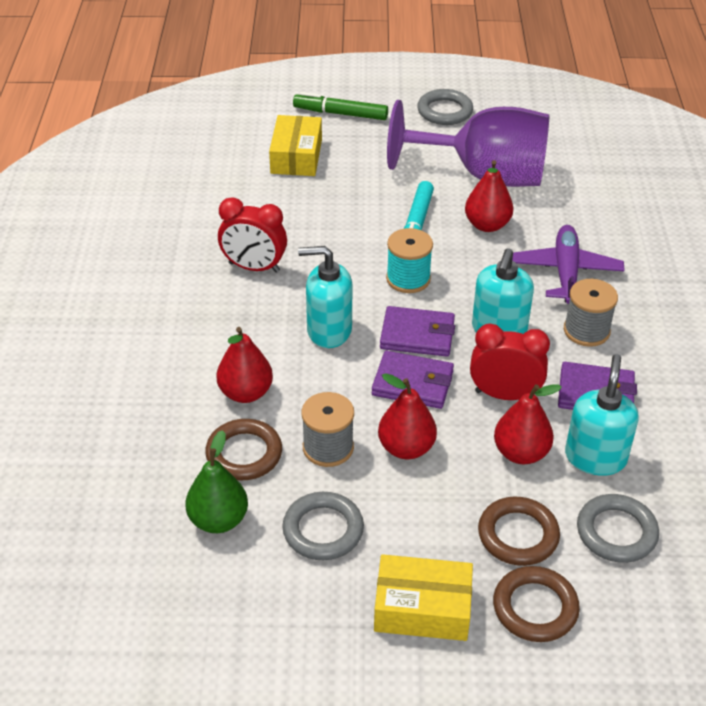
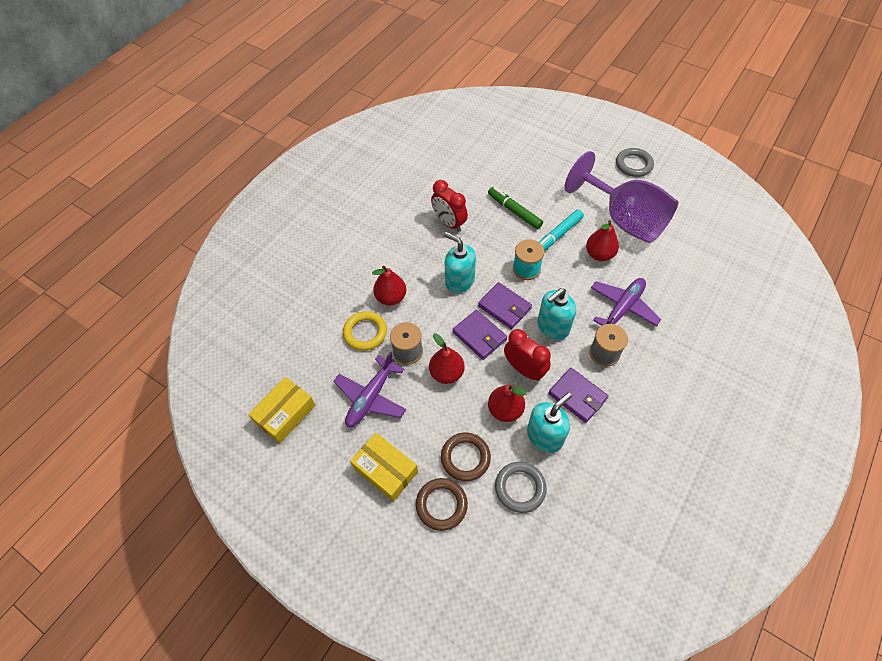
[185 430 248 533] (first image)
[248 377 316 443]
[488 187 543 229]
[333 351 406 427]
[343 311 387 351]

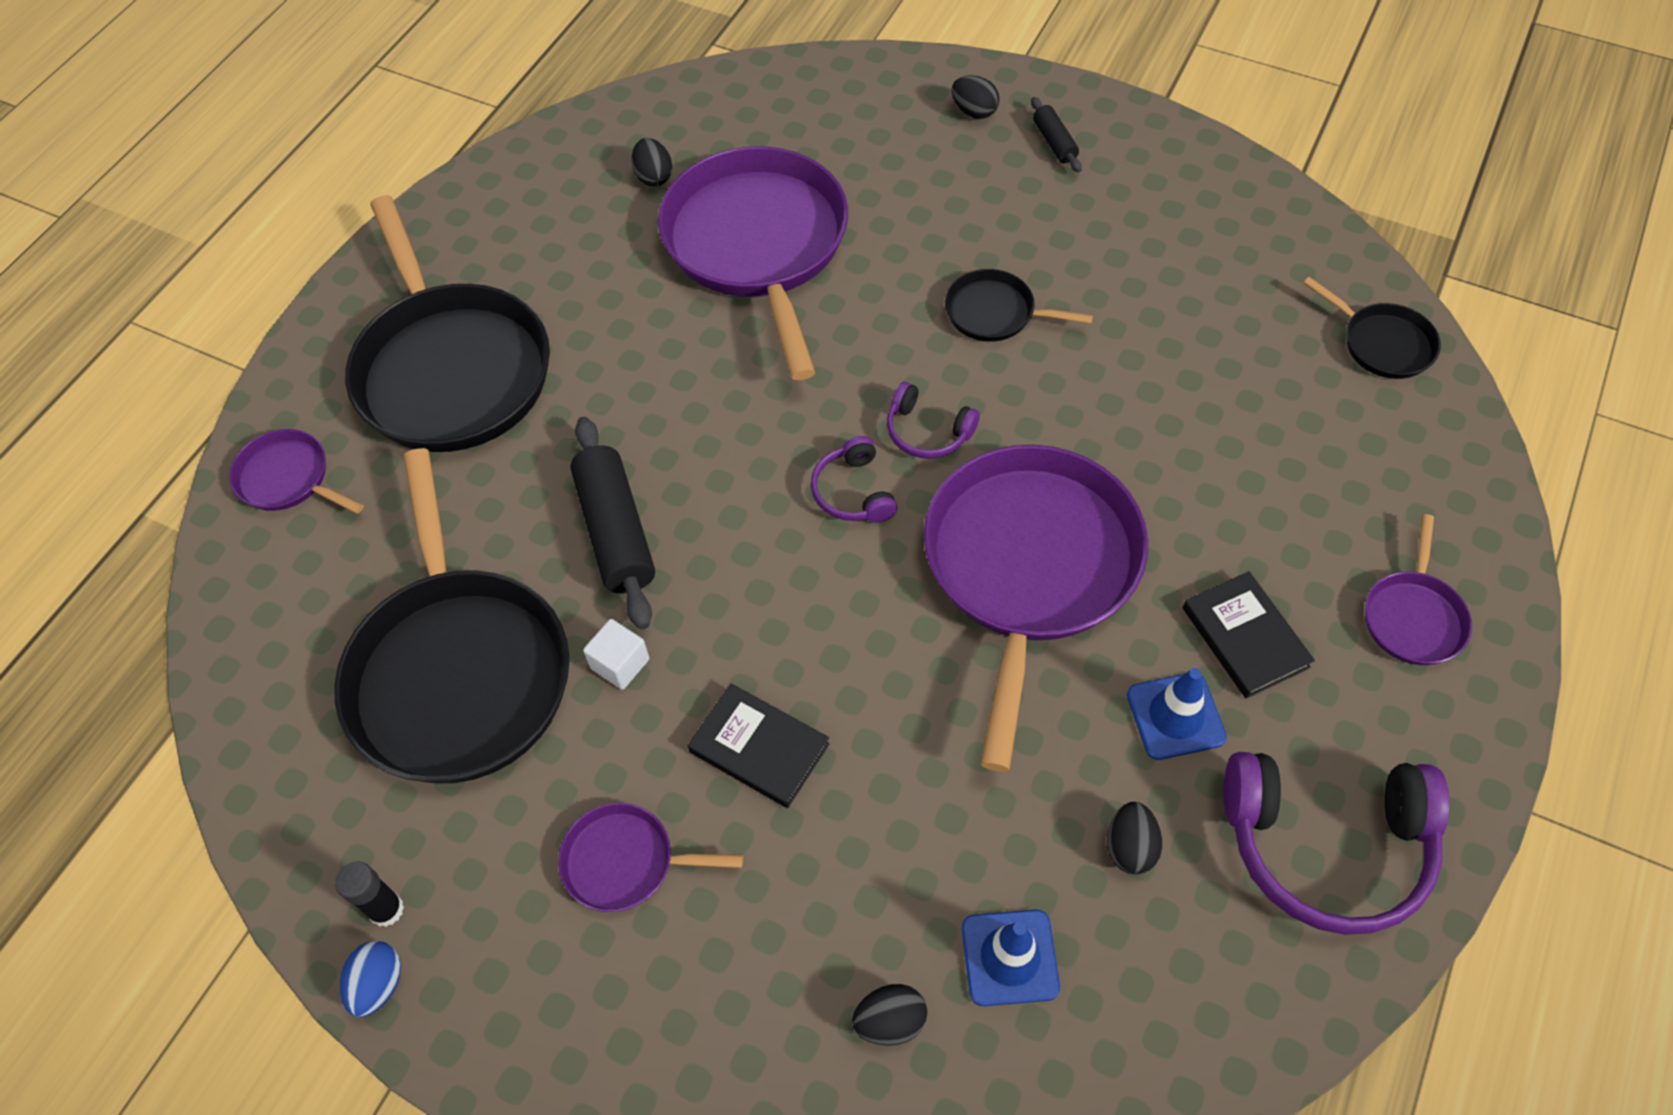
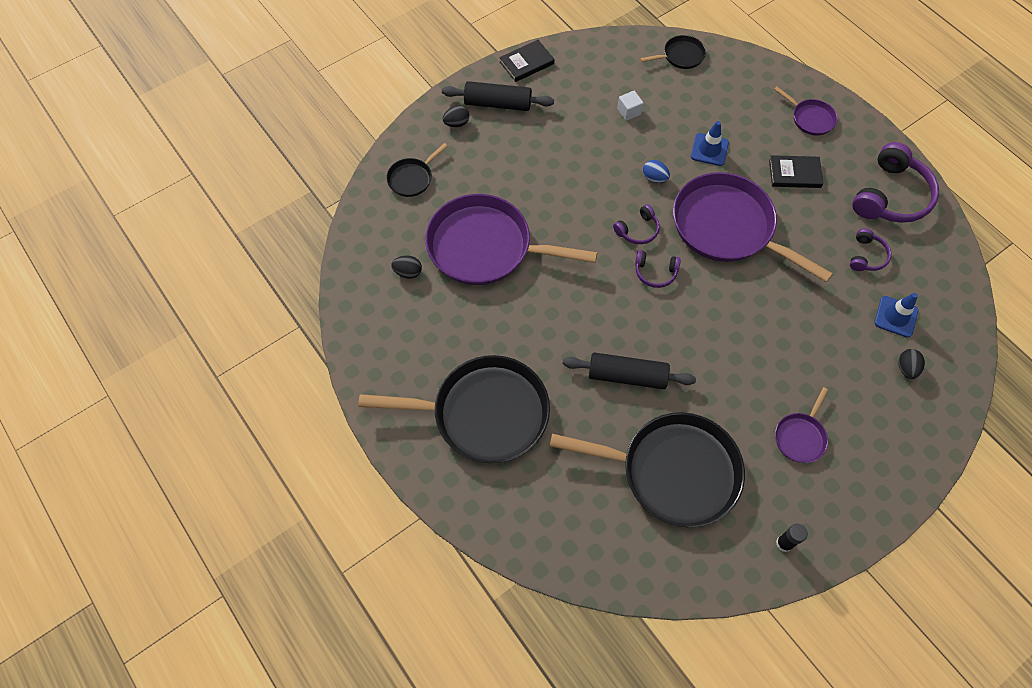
[229 429 364 514] (first image)
[643 160 670 183]
[617 91 643 121]
[499 40 554 82]
[386 143 447 197]
[691 121 729 166]
[850 228 892 271]
[442 81 554 111]

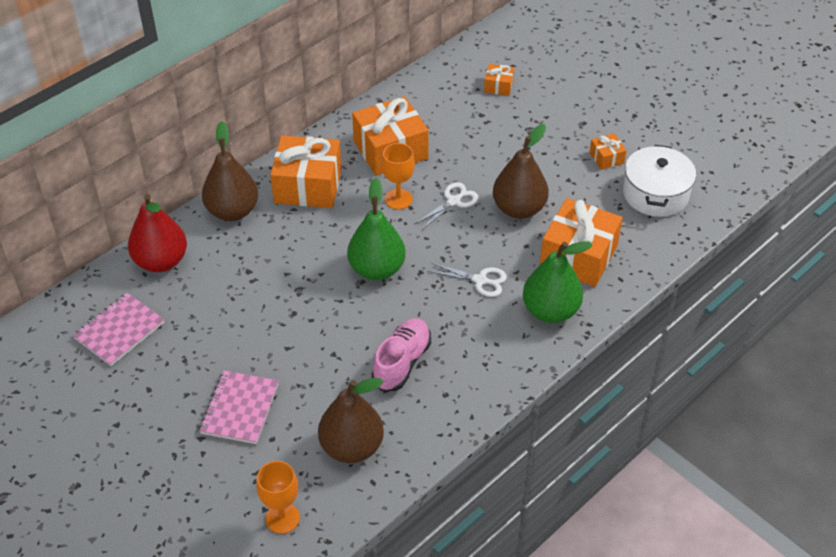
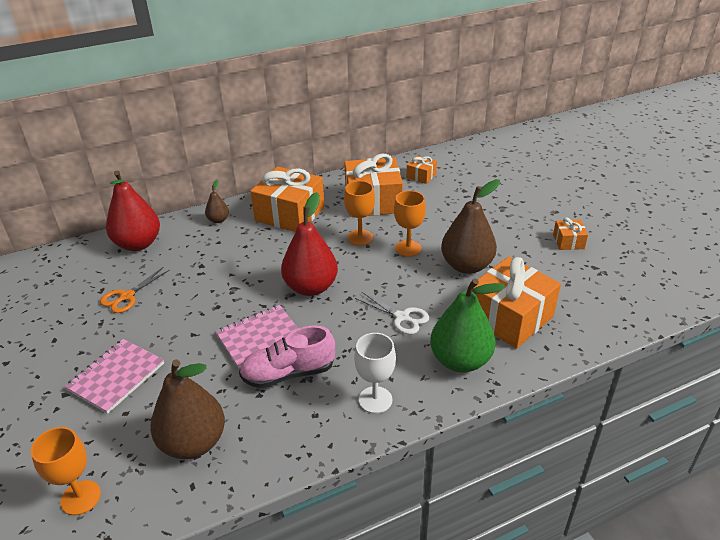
[623 145 696 217] (first image)
[100 267 170 313]
[354 333 396 414]
[215 305 298 369]
[406 155 437 184]
[394 191 426 257]
[281 192 338 296]
[239 326 335 388]
[205 180 229 223]

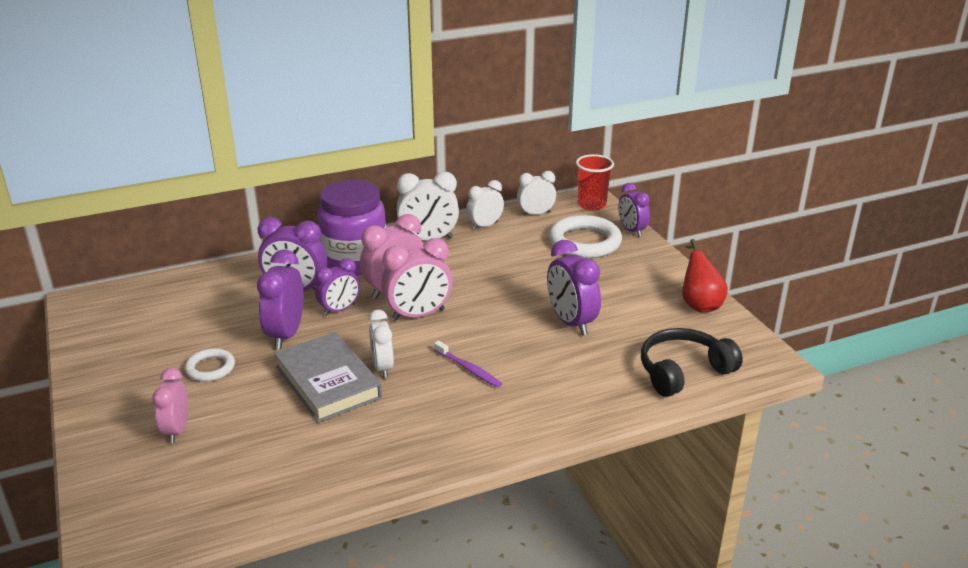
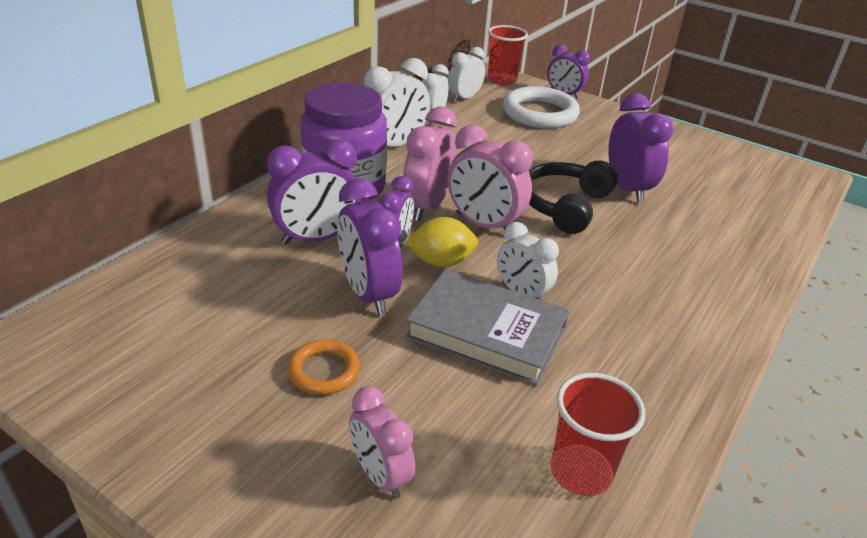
[434 340 502 388] (first image)
[682 239 728 313] (first image)
[406 217 478 267]
[551 373 645 496]
[529 160 618 234]
[287 340 360 395]
[447 124 533 230]
[608 94 673 203]

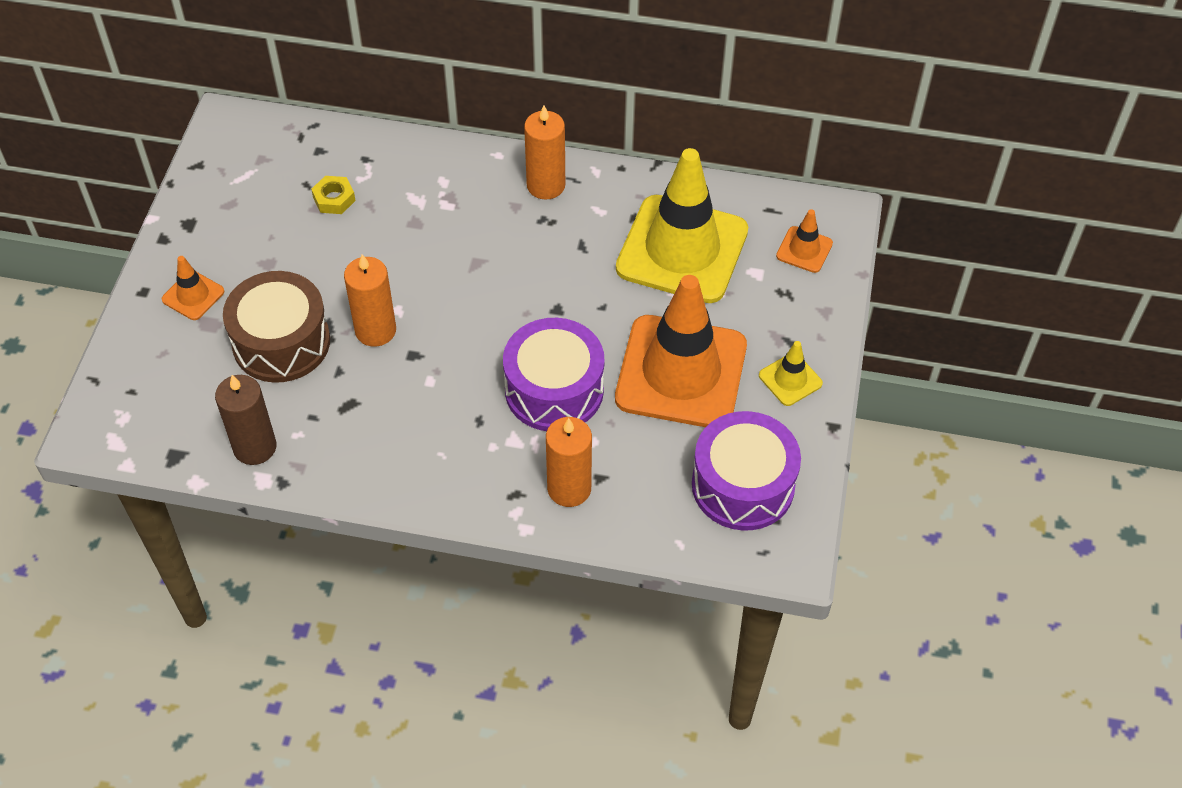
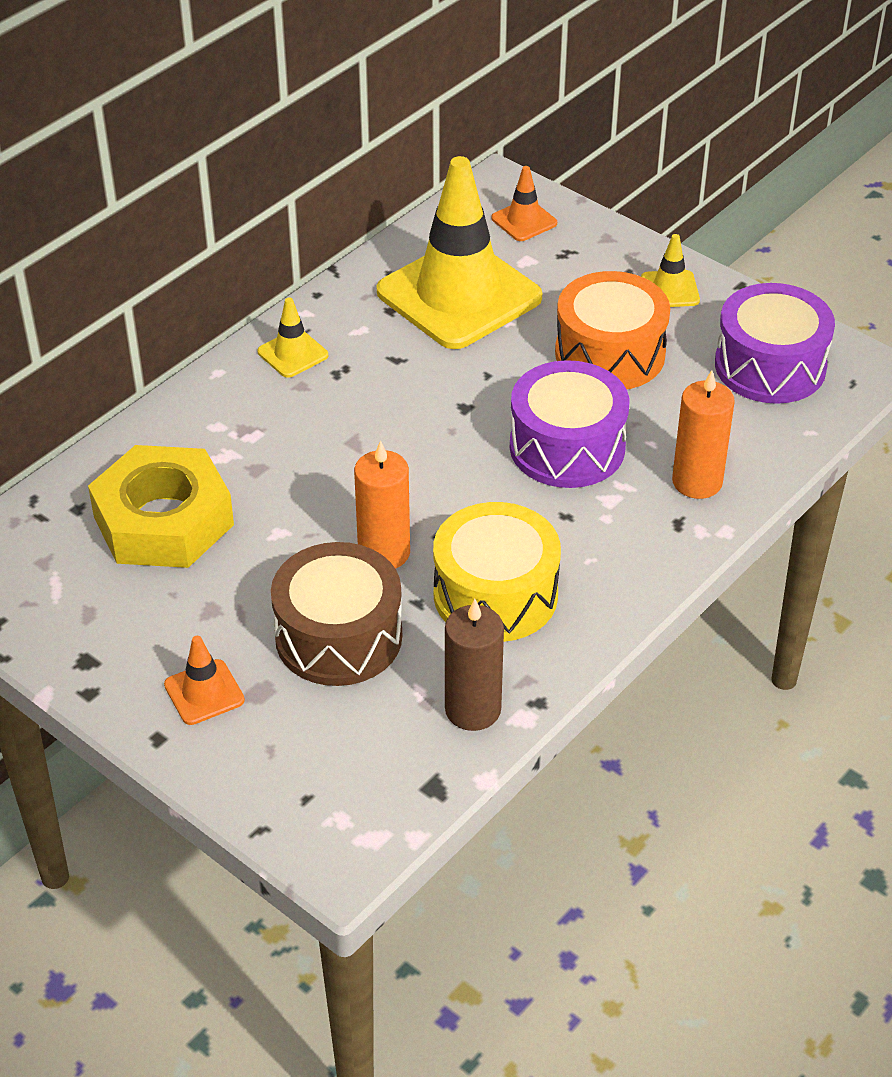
[433 502 561 642]
[257 298 328 378]
[555 271 670 389]
[88 445 234 568]

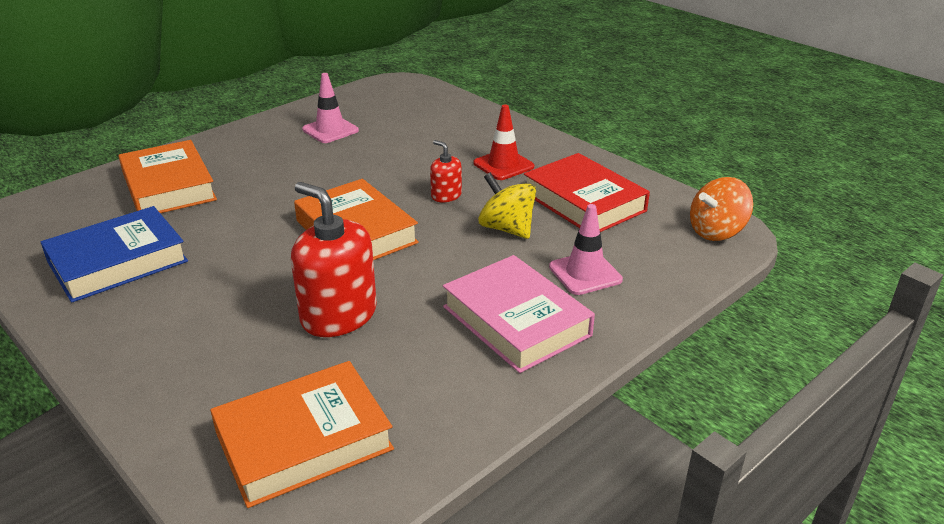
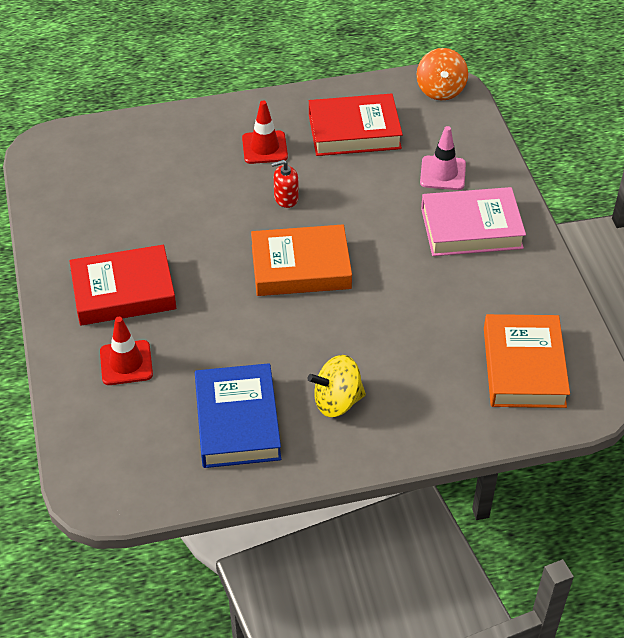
[291 182 377 337] (first image)
[302 73 359 143] (first image)
[70 245 176 325]
[307 355 366 417]
[100 317 153 385]

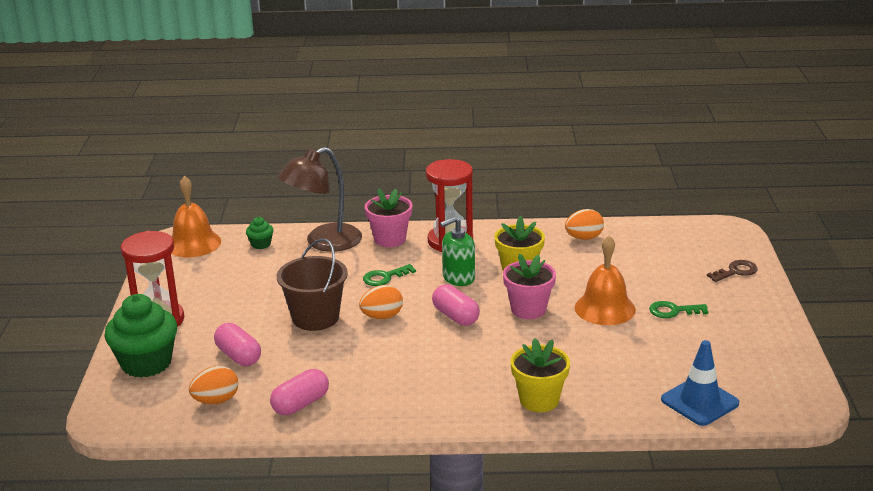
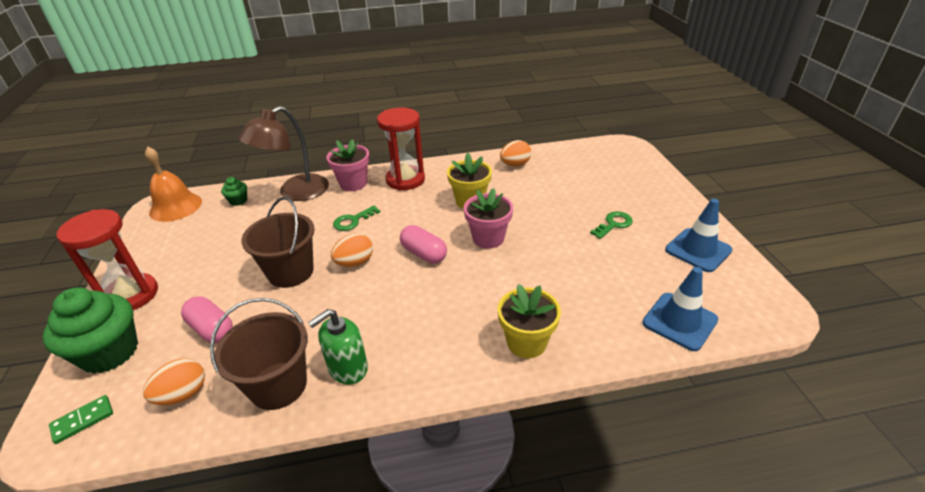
[575 236 636 325] (first image)
[707 260 758 282] (first image)
[49 395 113 444]
[665 199 733 272]
[308 309 368 385]
[210 298 308 410]
[590 211 633 239]

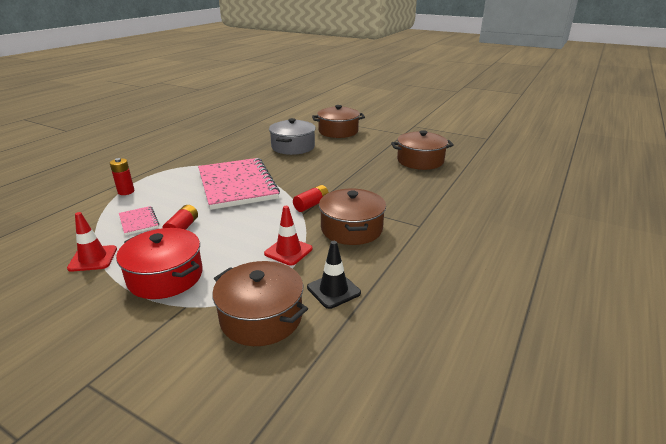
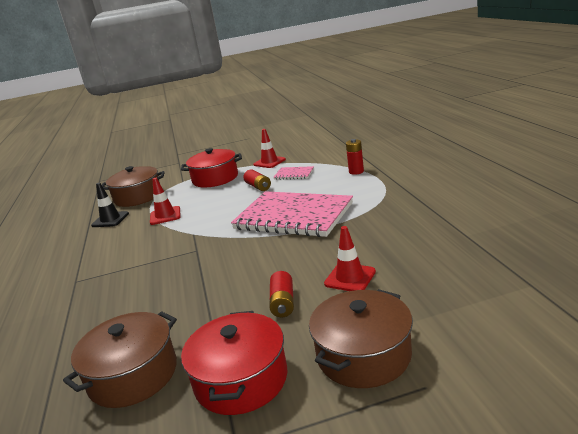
[319 189 386 245] (first image)
[181 311 287 415]
[269 271 294 317]
[324 226 376 291]

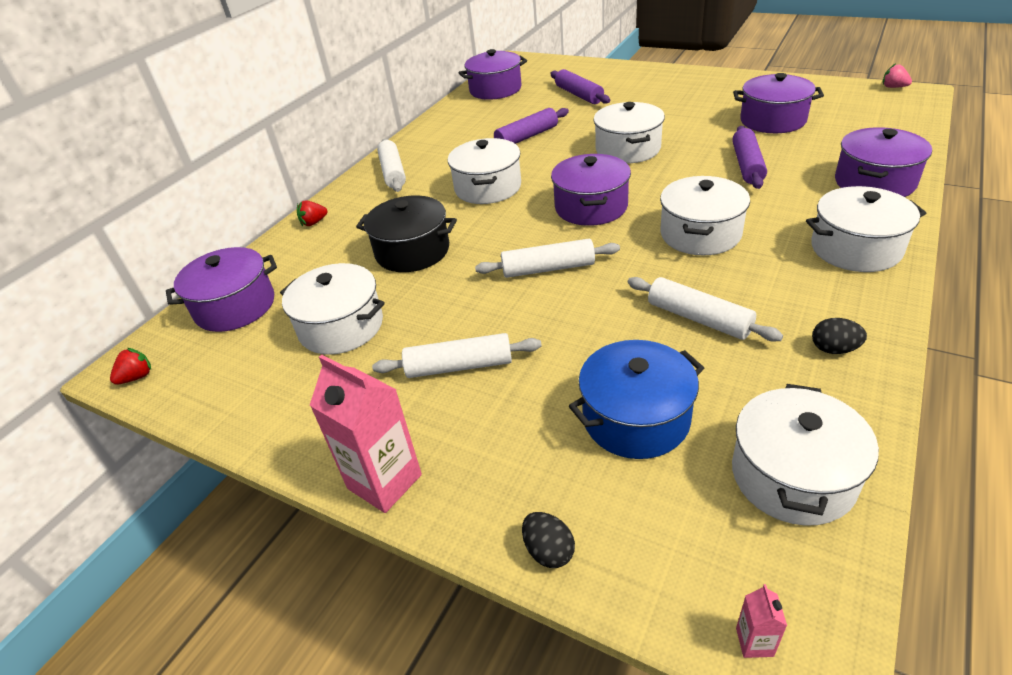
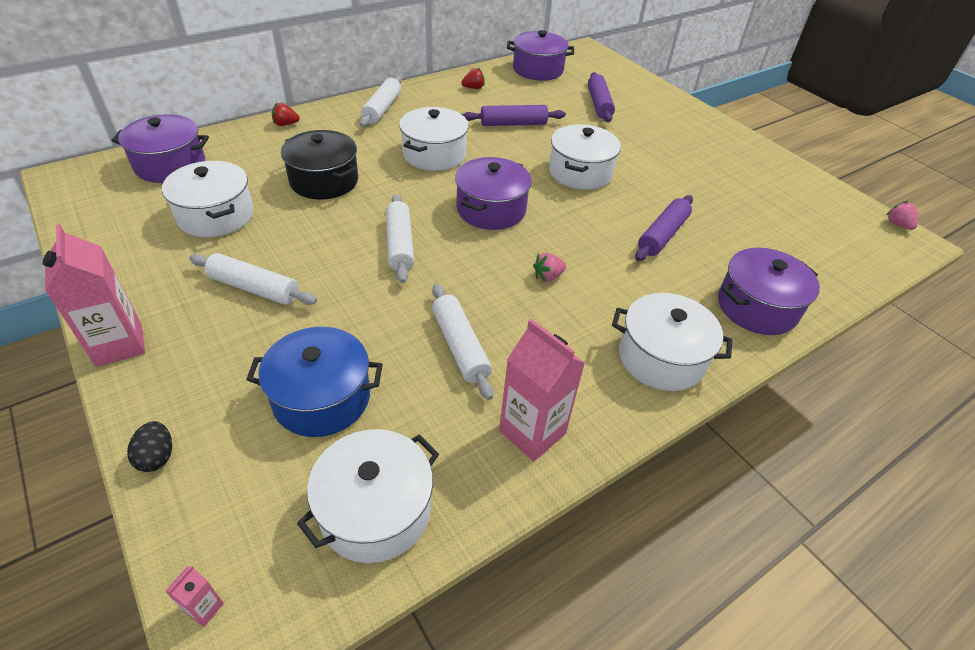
[733 73 824 133] (first image)
[461 68 485 89]
[533 253 566 282]
[499 319 585 461]
[386 194 414 283]

